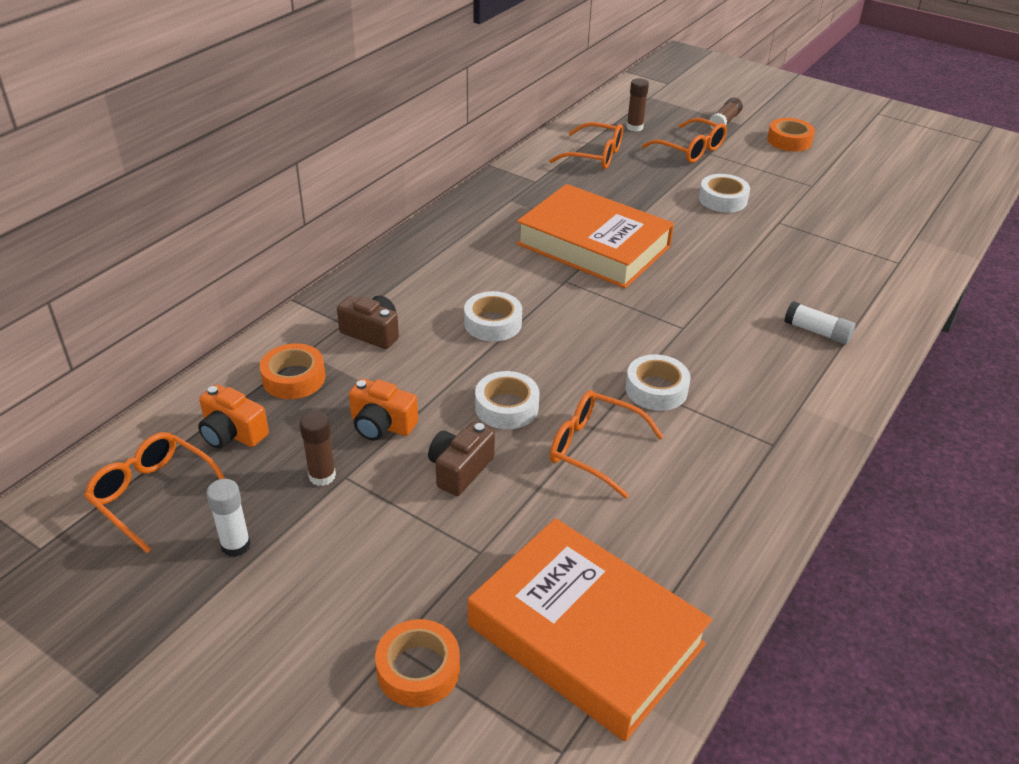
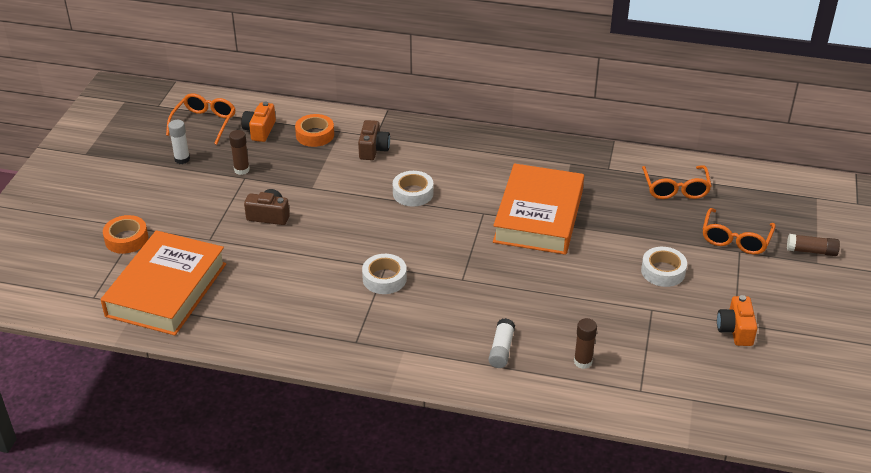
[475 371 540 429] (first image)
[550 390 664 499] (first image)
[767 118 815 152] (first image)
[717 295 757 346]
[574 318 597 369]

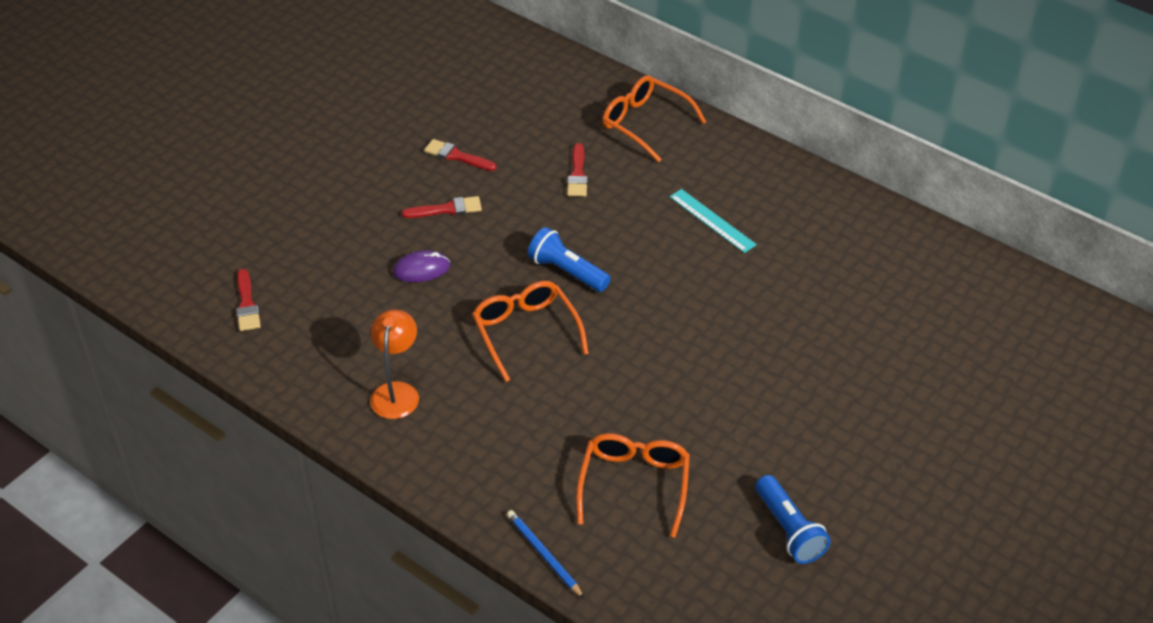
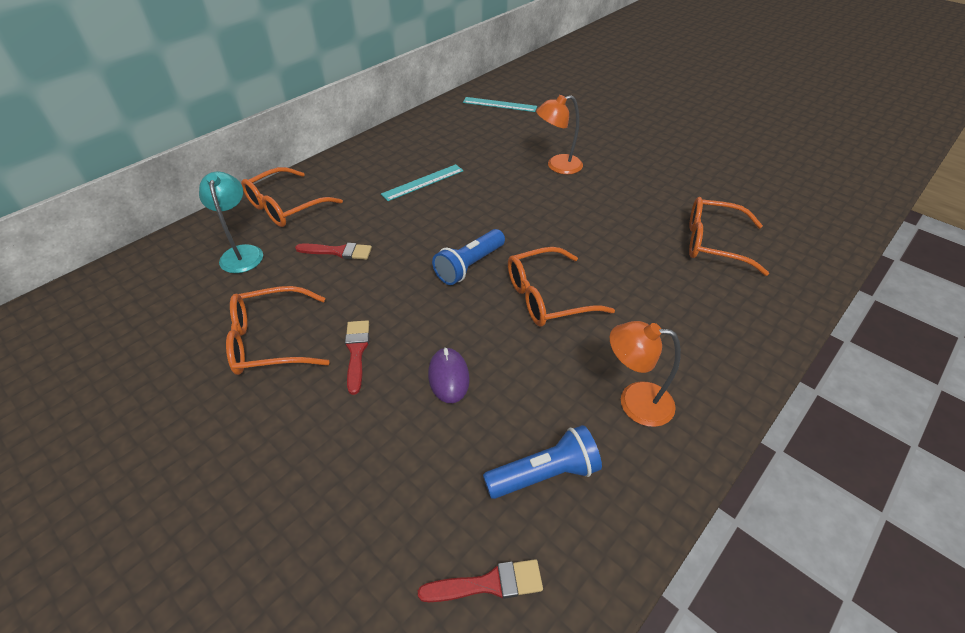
[507 510 584 598] (first image)
[199 171 263 273]
[463 97 537 112]
[536 95 583 174]
[483 425 602 499]
[226 286 330 375]

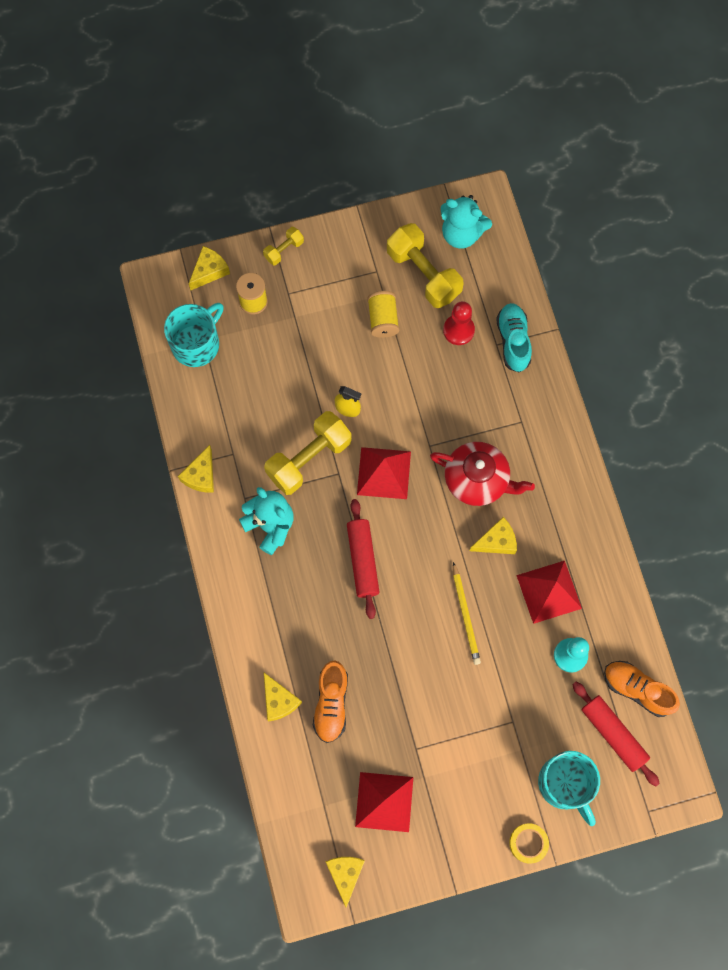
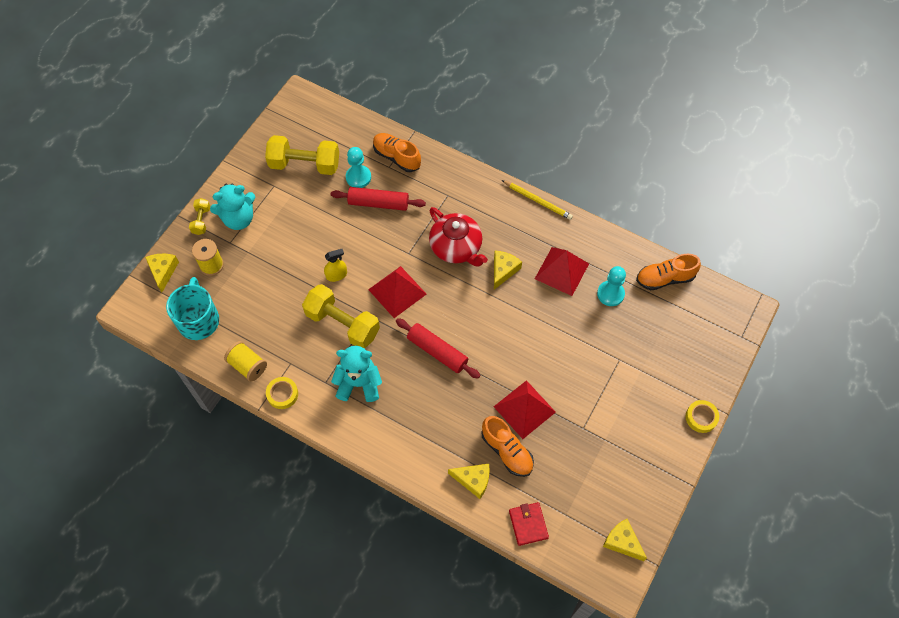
[538 751 600 826] (first image)
[509 502 549 546]
[494 380 556 439]
[224 341 267 382]
[210 184 255 230]
[502 180 573 220]
[331 187 426 211]
[266 377 298 409]
[346 147 371 188]
[373 133 421 172]
[302 284 380 349]
[429 207 488 267]

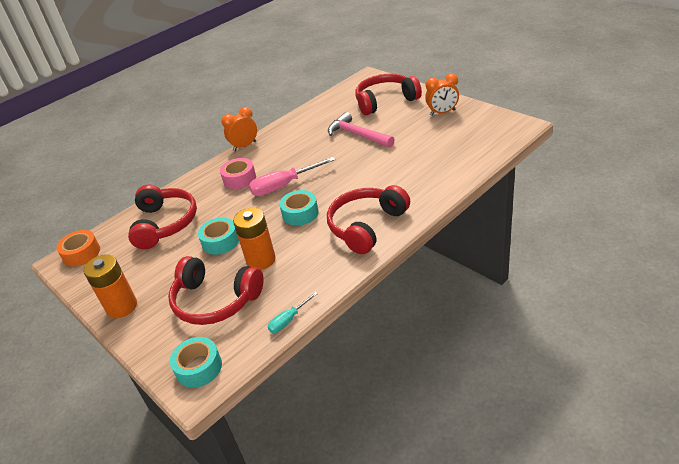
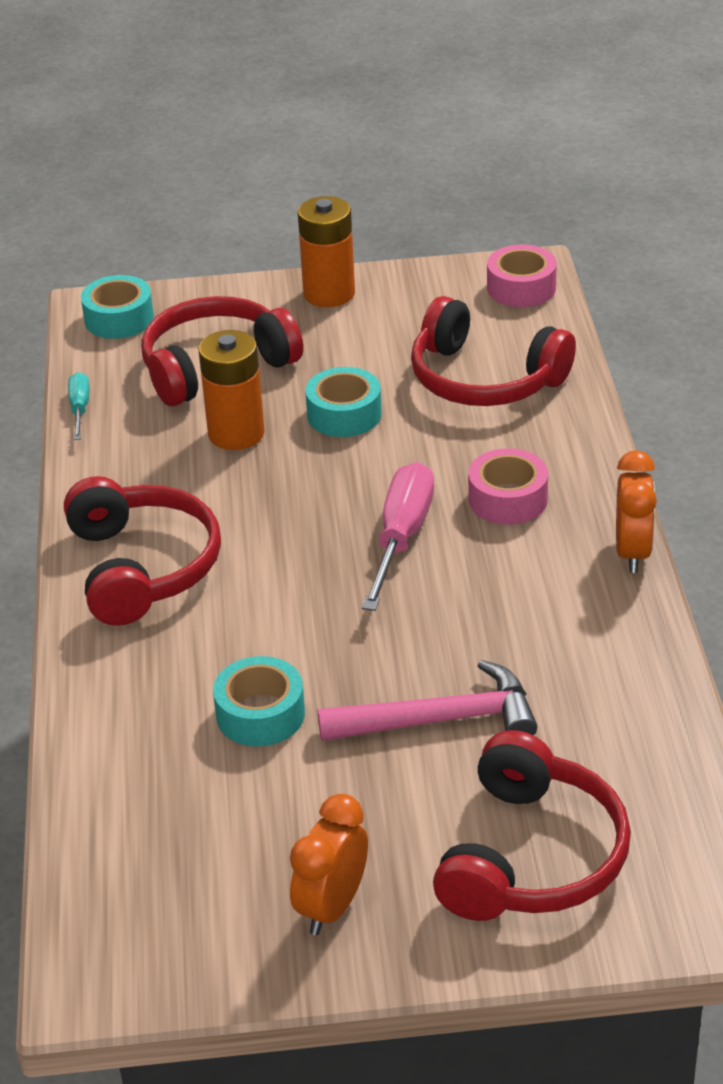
[213 656 305 746]
[487 245 557 307]

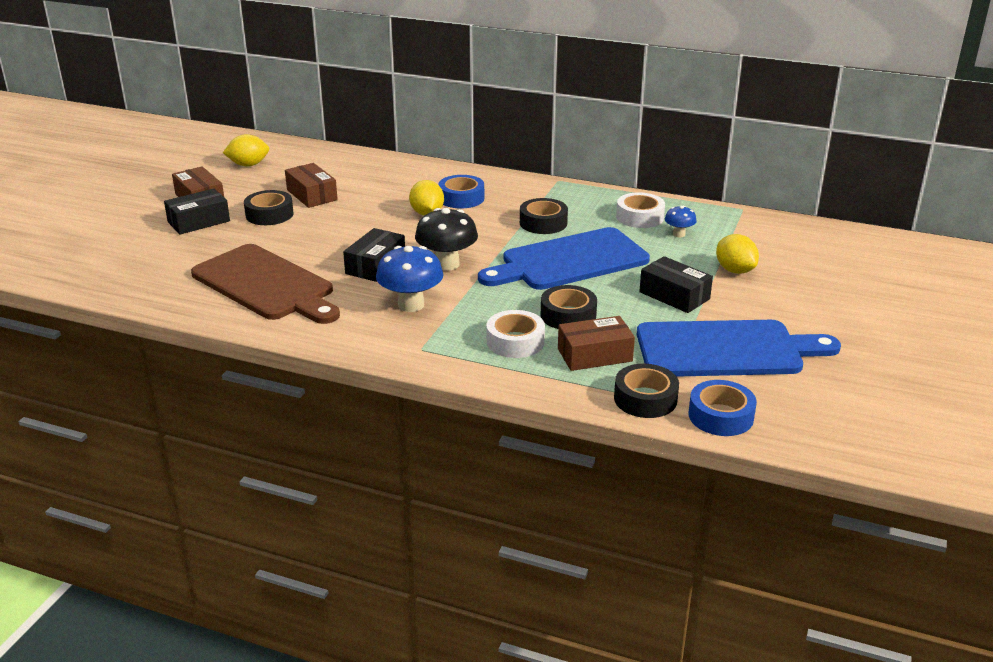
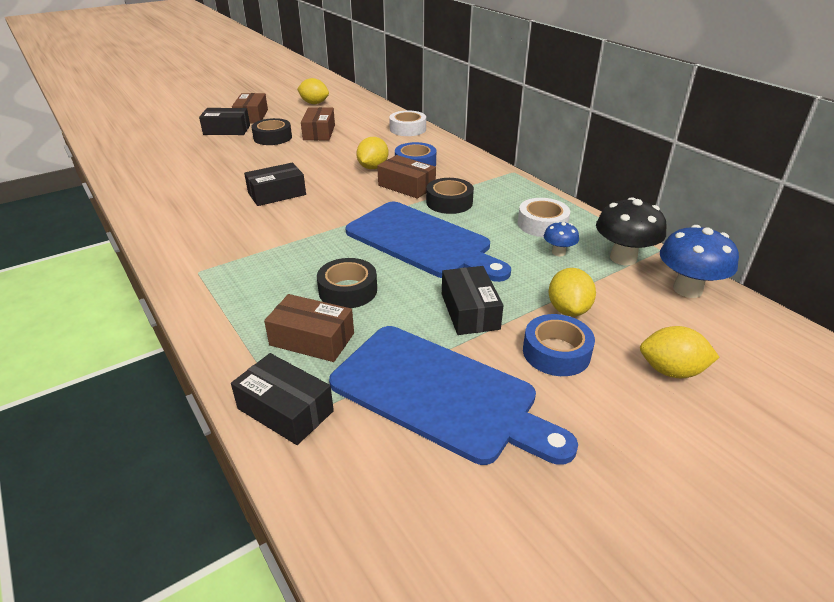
[191 244 340 324] (first image)
[377 155 436 199]
[640 326 719 378]
[660 225 739 298]
[596 197 666 266]
[389 111 426 136]
[523 314 595 376]
[231 353 334 445]
[345 202 511 282]

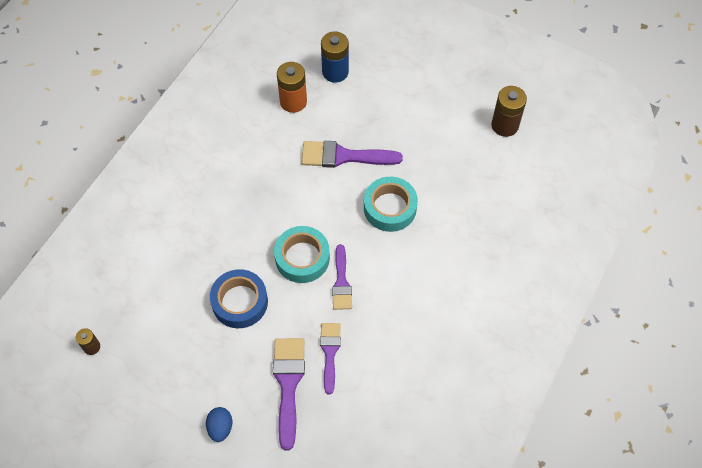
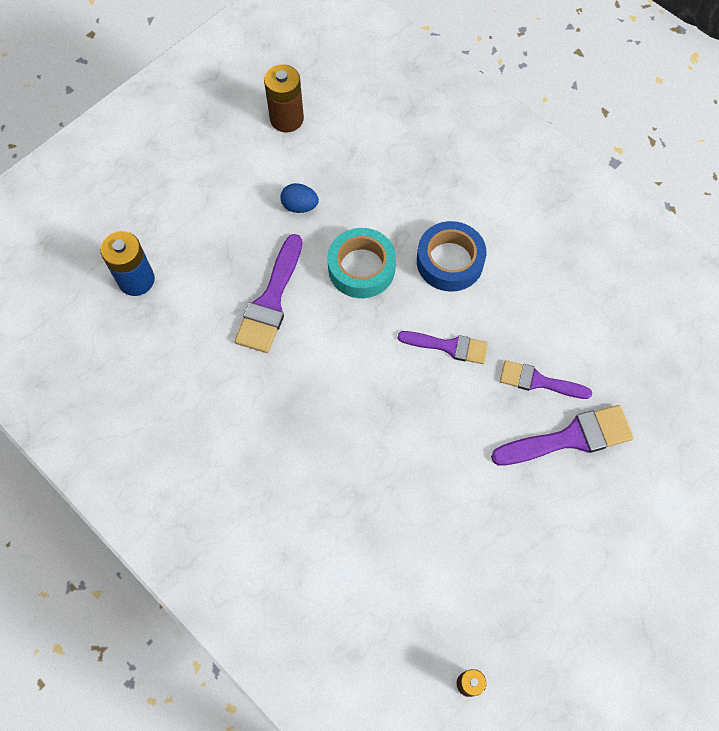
[274 226 330 283] (first image)
[277 62 307 113] (first image)
[280 183 319 213]
[417 221 486 292]
[491 405 633 466]

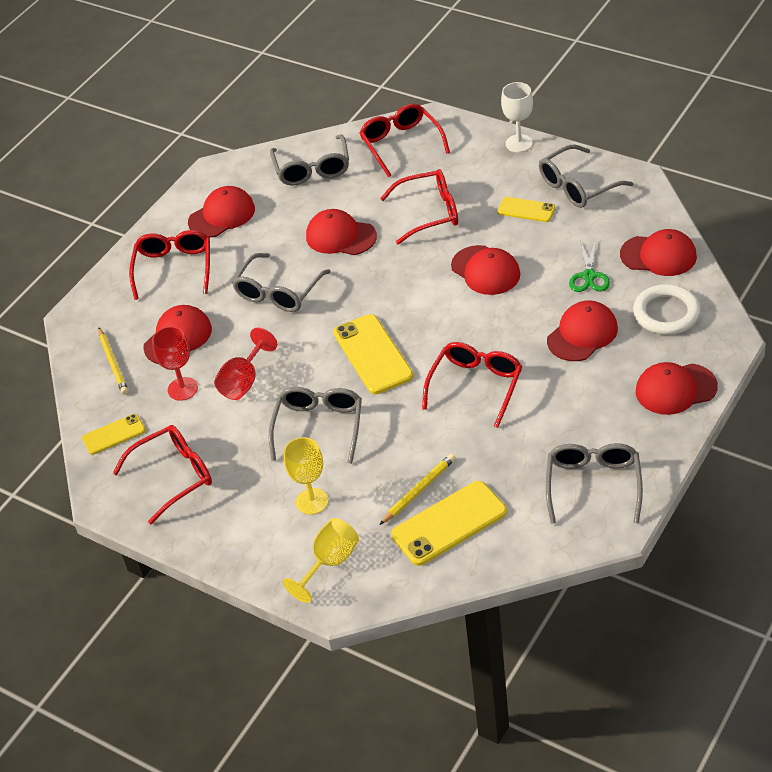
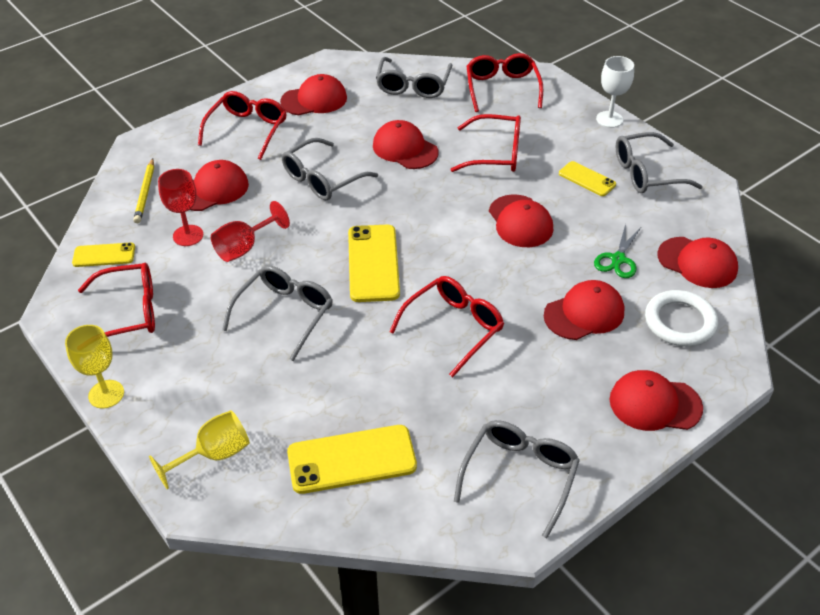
[380 454 456 525] (first image)
[65 325 124 409]

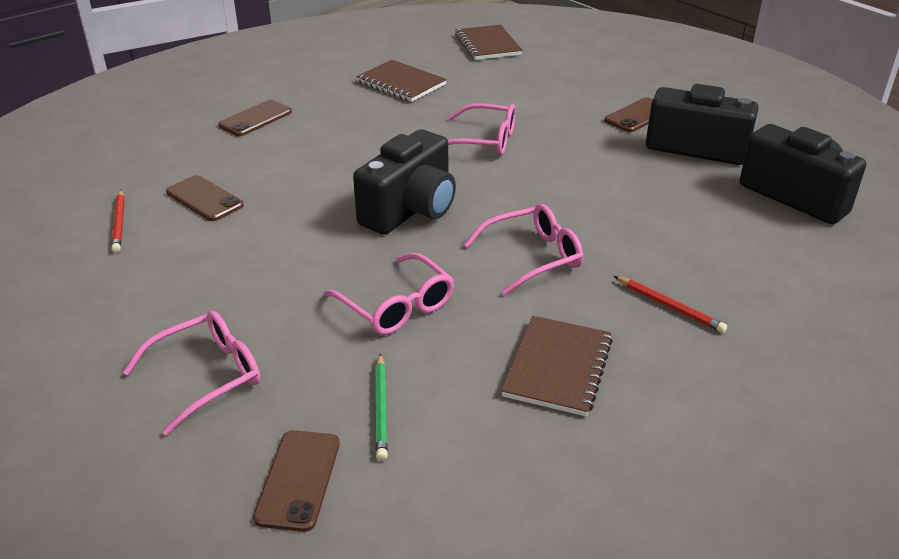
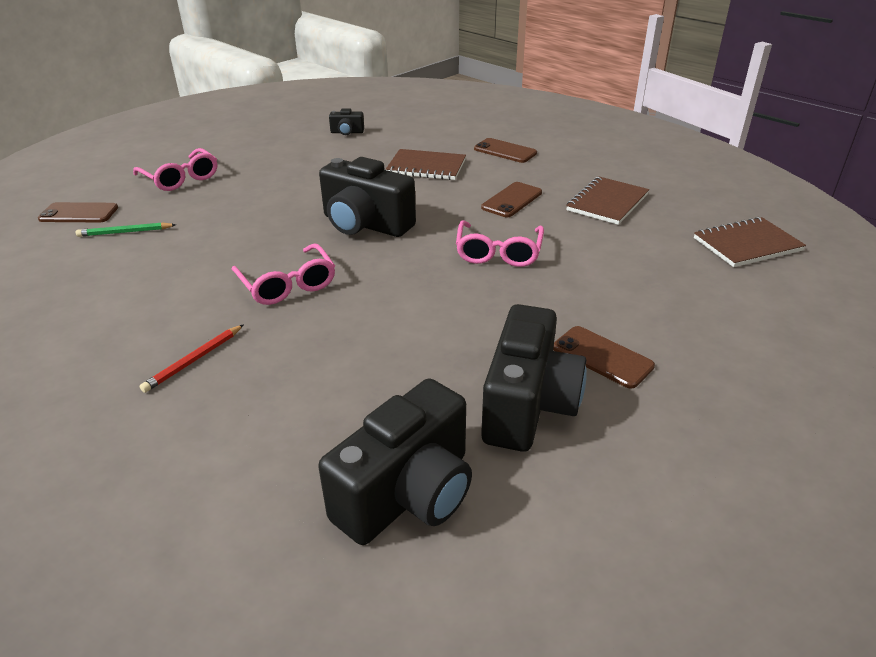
[324 253 454 335] (first image)
[481 182 542 217]
[386 149 466 180]
[329 109 364 135]

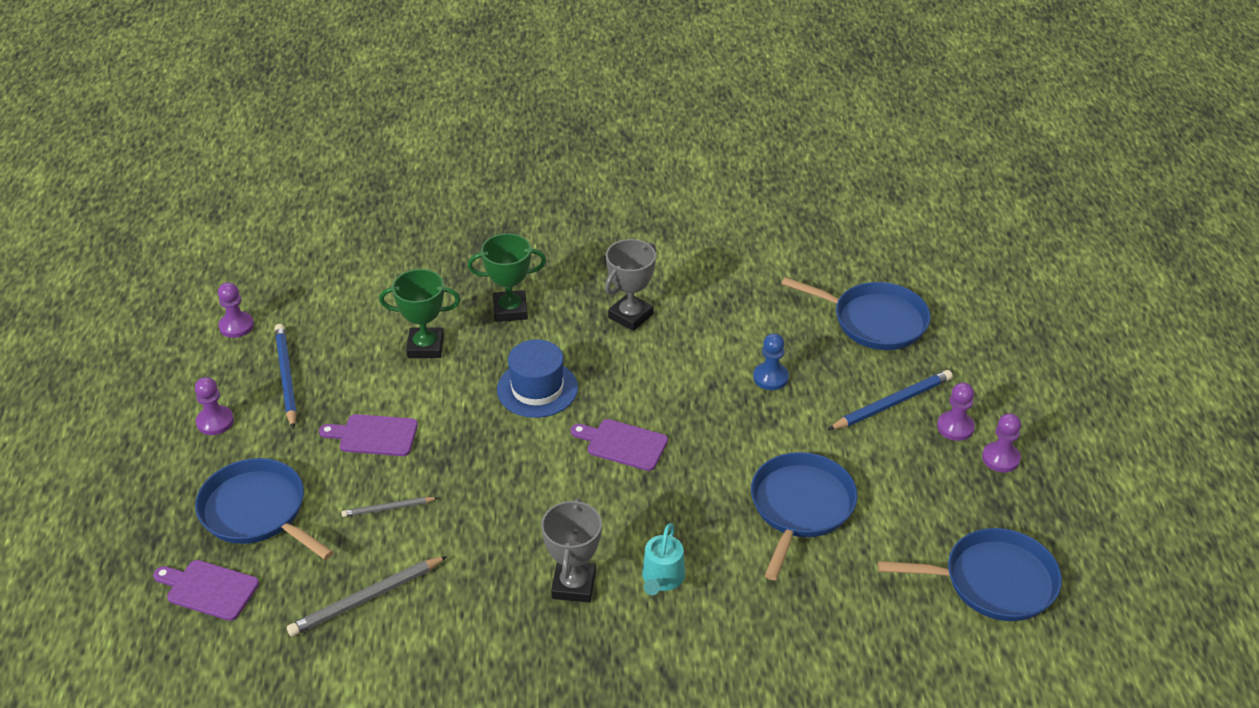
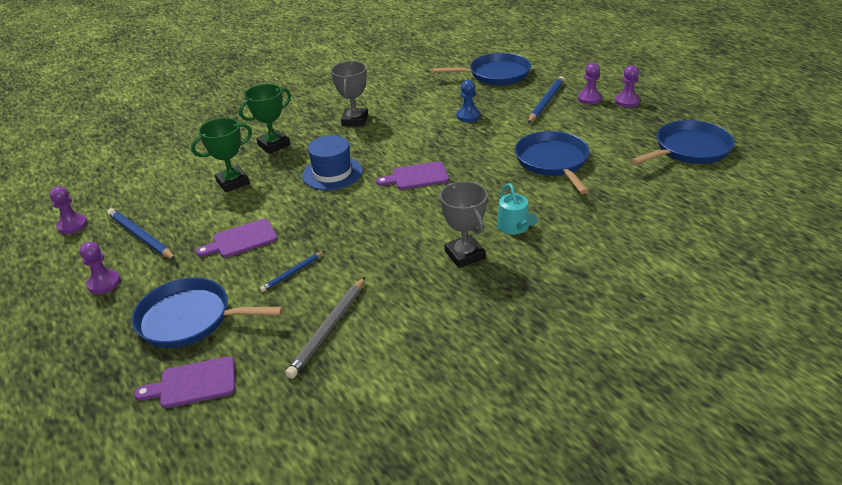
[260 251 324 292]

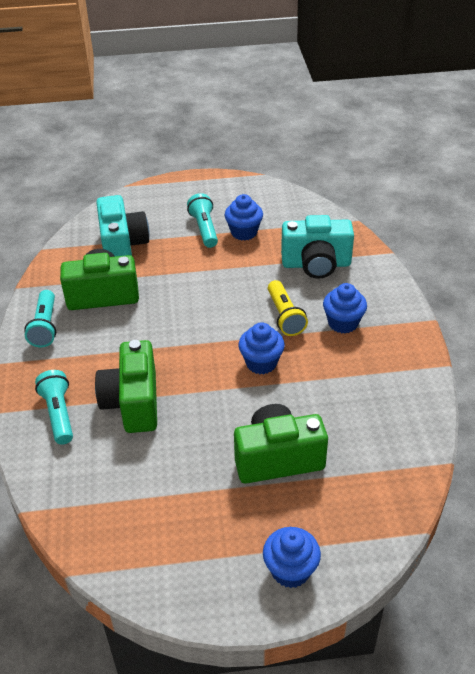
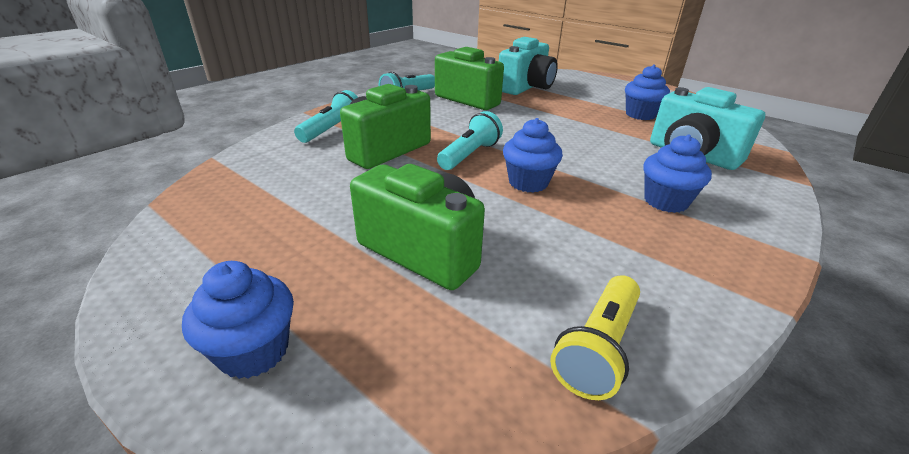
[437 111 503 170]
[550 275 640 400]

